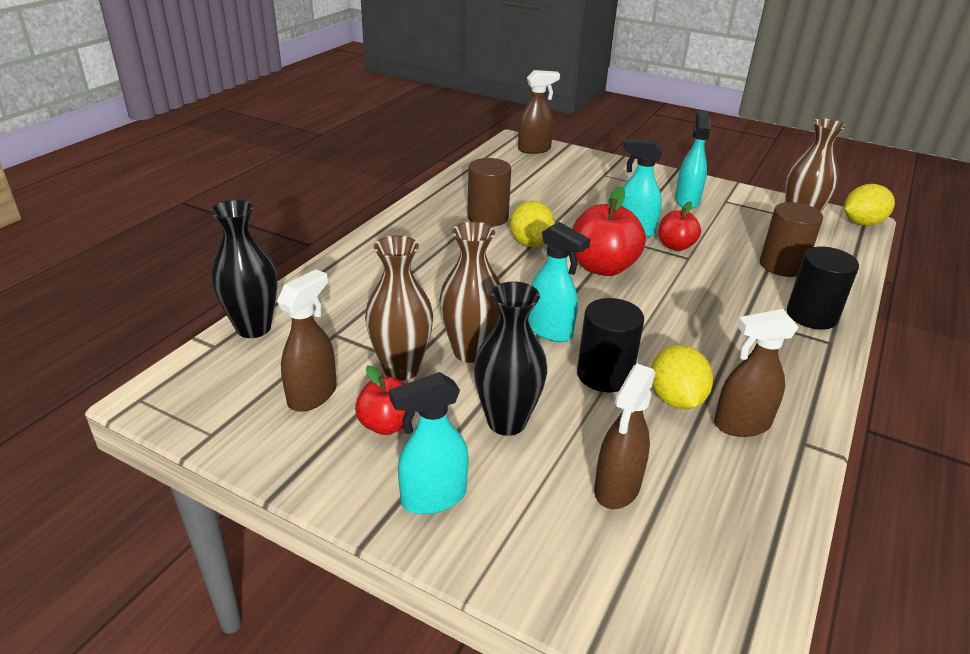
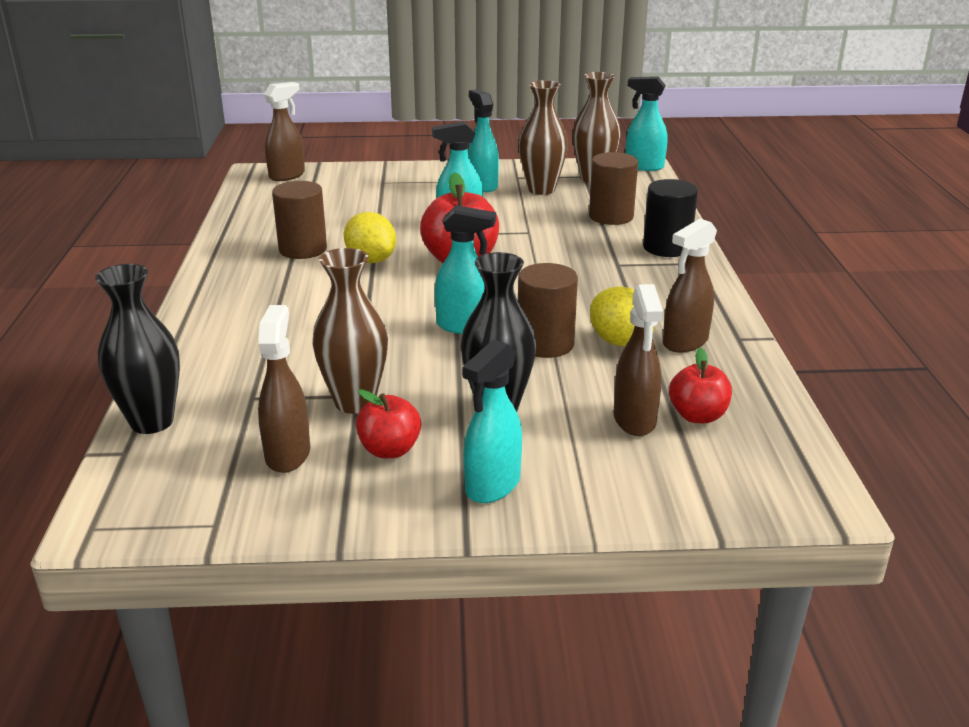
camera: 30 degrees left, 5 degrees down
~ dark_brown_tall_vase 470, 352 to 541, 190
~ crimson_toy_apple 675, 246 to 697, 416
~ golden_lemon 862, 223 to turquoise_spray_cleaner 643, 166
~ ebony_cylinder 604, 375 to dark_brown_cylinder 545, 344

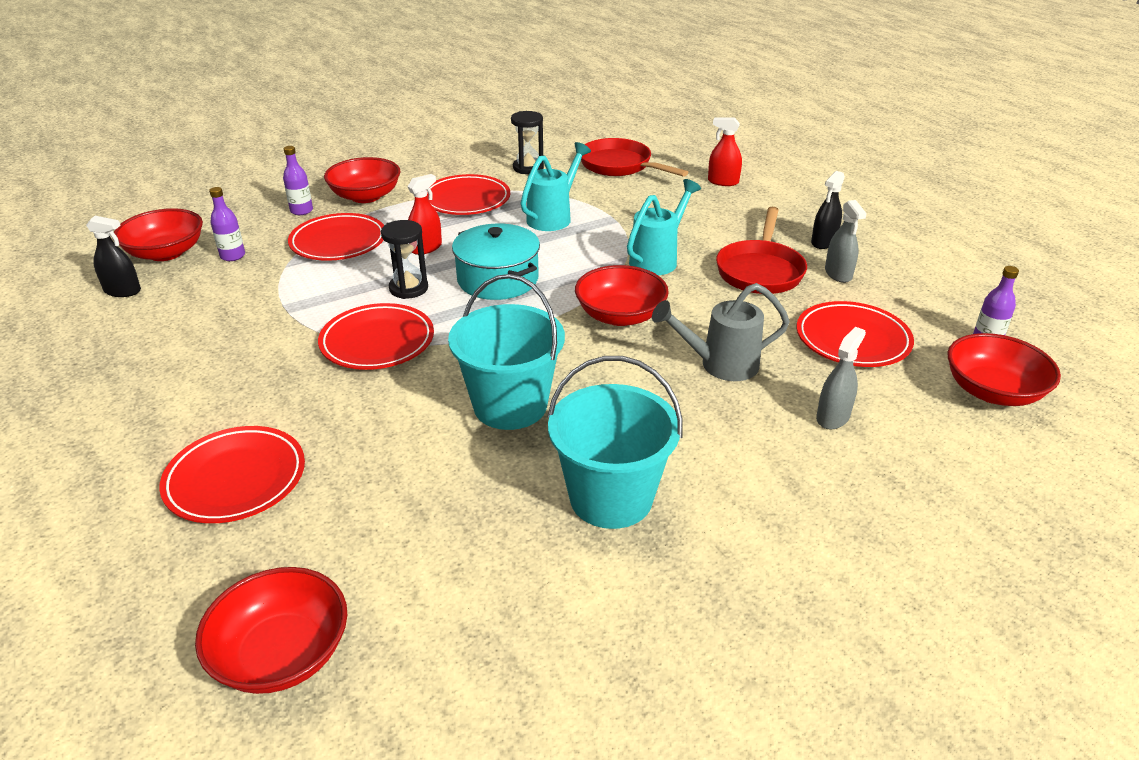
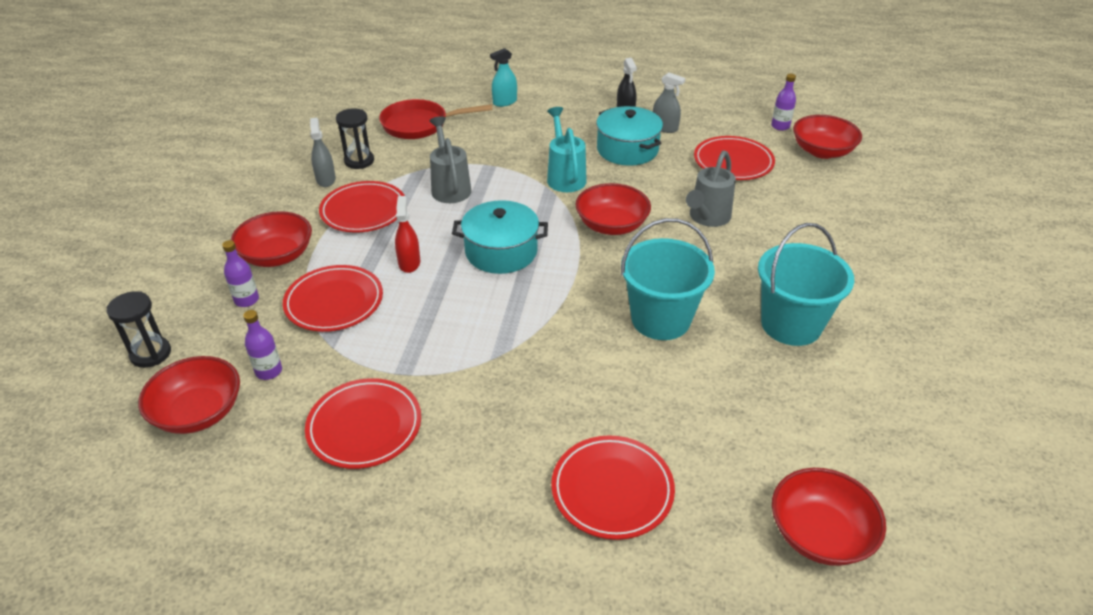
camera: 50 degrees left, 5 degrees up
- ebony_spray_cleaner 122, 291
~ crimson_plate 377, 342 to 364, 427
~ ebony_hourglass 408, 288 to 151, 354
~ gray_spray_cleaner 832, 417 to 326, 179
~ crimson_frying_pan 760, 270 to turquoise_cooking_pot 627, 149
~ turquoise_watering_can 553, 217 to gray_watering_can 450, 187
~ crimson_spray_cleaner 723, 182 to turquoise_spray_cleaner 505, 102

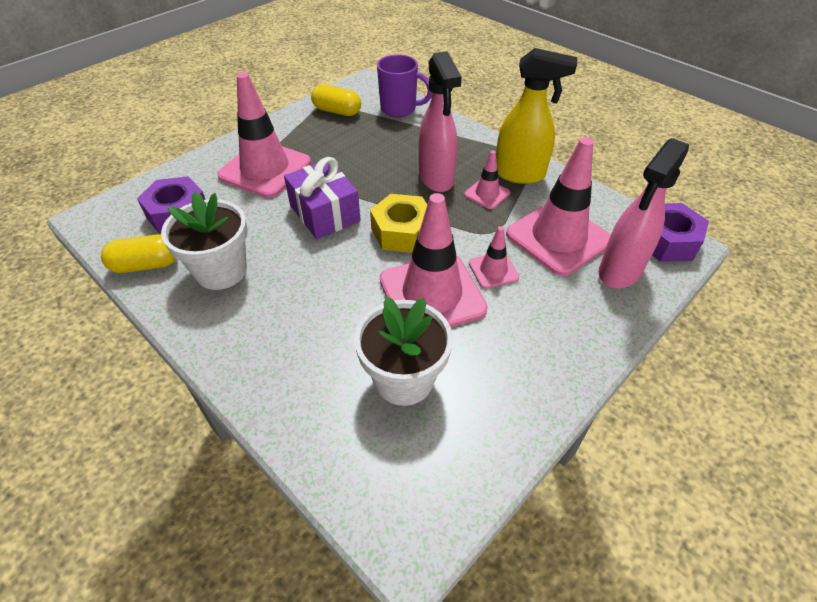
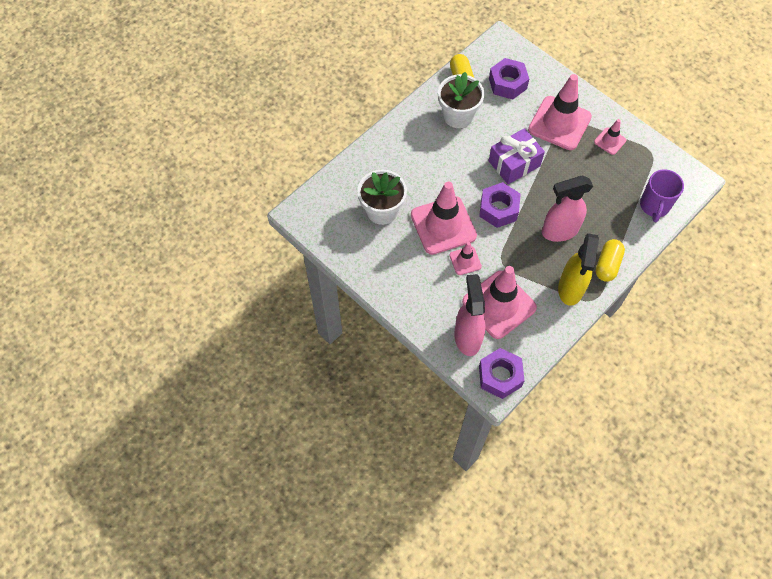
camera: 90 degrees right, 15 degrees up
~ golden_capsule 337, 111 to 607, 265
~ rose-pink_traffic_cone 487, 194 to 610, 141
~ golden_hexagon_nut 402, 232 to violet_hexagon_nut 498, 209
~ rose-pink_spray_cleaner 619, 272 = 467, 337 45 degrees clockwise

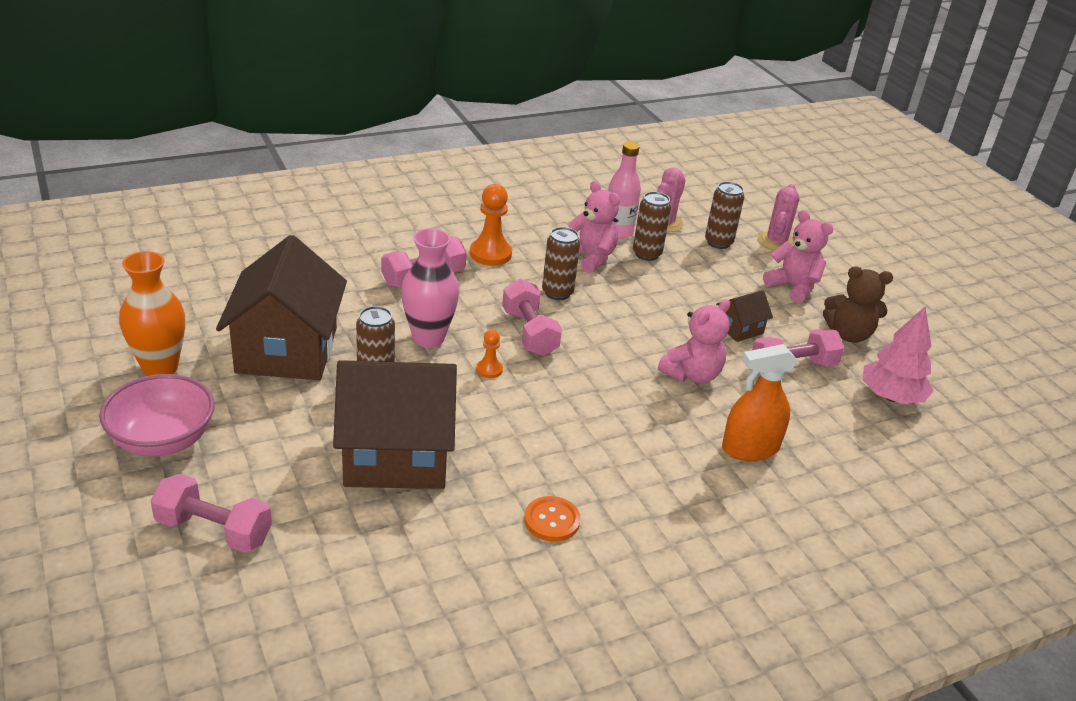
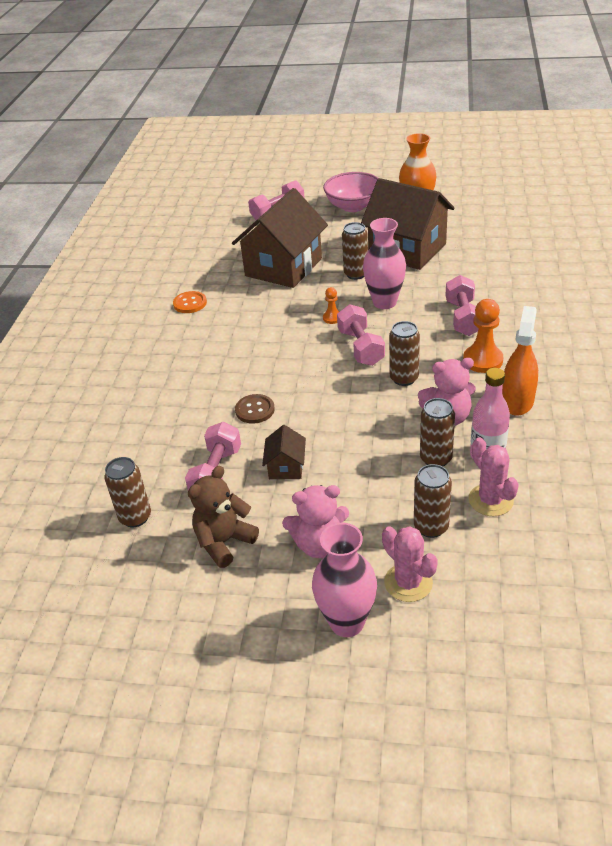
camera: 130 degrees right, 5 degrees up
+ rose-pink_tall_vase 347, 622
~ orange_spray_cleaner 750, 448 to 517, 401
~ rose-pink_stuffed_bear 692, 374 to dark_brown_sewing_button 255, 410
~ rose-pink_tree 891, 397 to dark_brown_tin 135, 517
~ rose-pink_free_weight 529, 333 = 360, 347 60 degrees clockwise

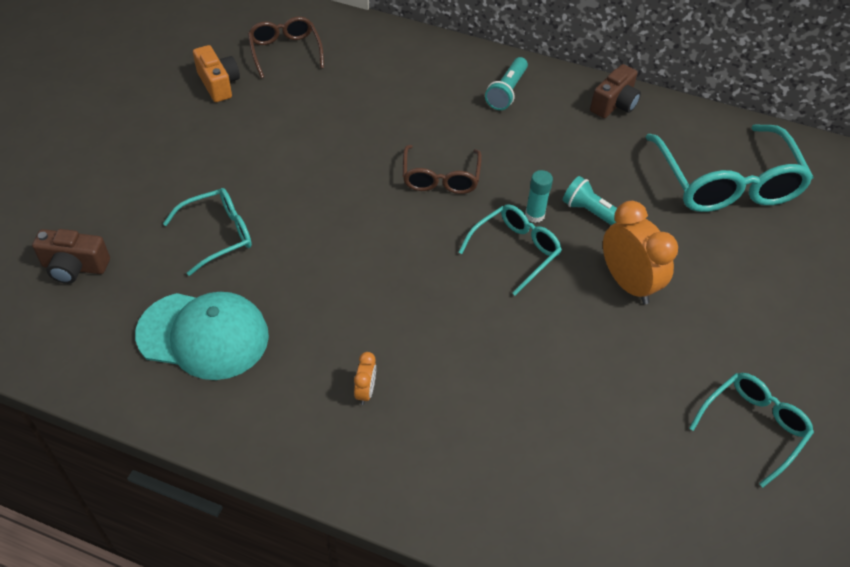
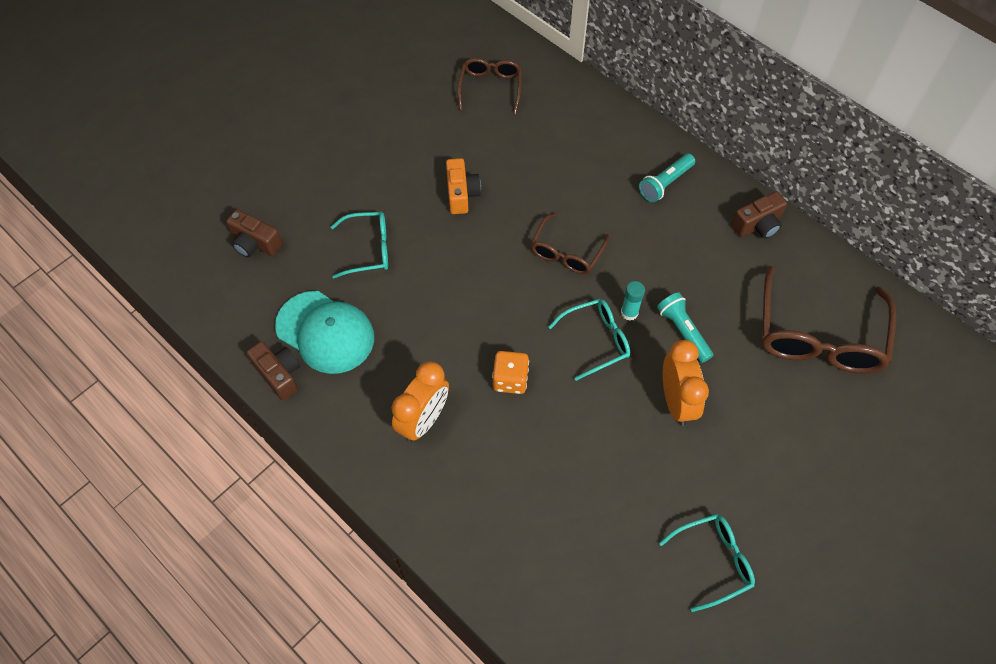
camera: 25 degrees right, 10 degrees up
+ dark_brown_camera 279, 374
+ orange_dice 510, 379
~ orange_camera 218, 84 to 461, 194
~ turquoise_eyeglasses 726, 183 to dark_brown_eyeglasses 818, 336
~ orange_bedside_clock 365, 391 = 423, 420 x2.12

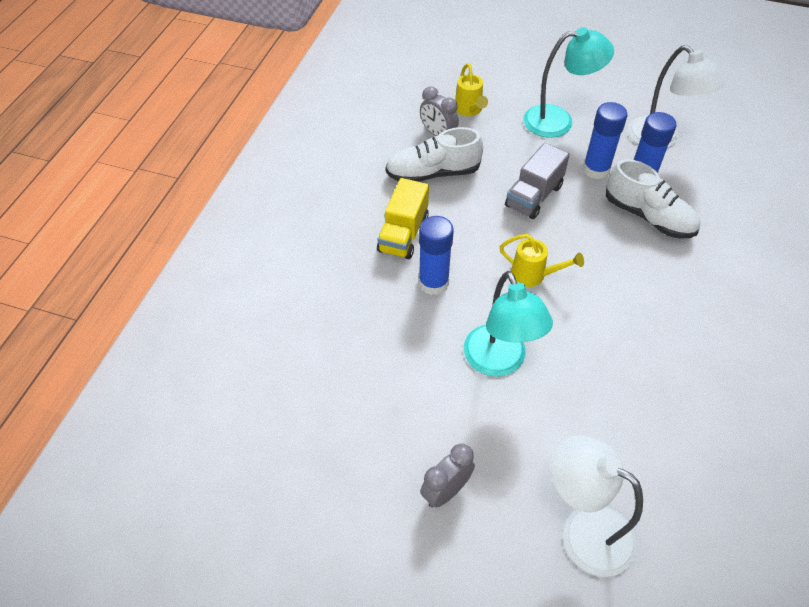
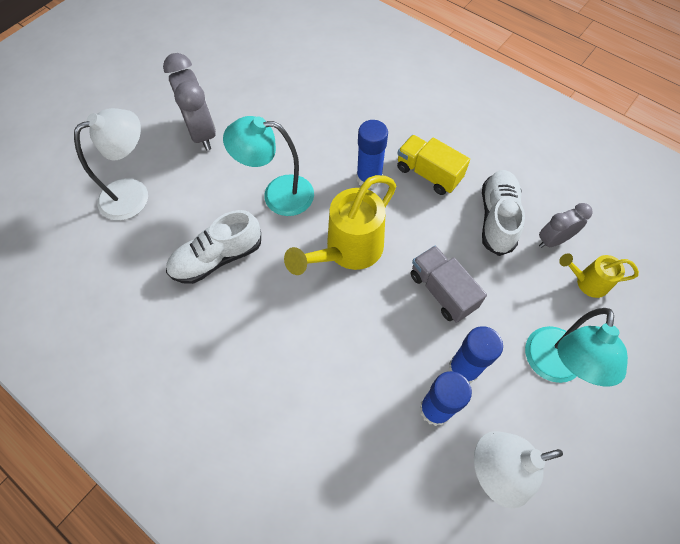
camera: 110 degrees right, 10 degrees up
~ white_sneaker 648, 216 to 217, 258
~ gray_bedside_clock 446, 491 = 202, 132 x1.67
~ golden_watering_can 533, 275 = 348, 251 x1.86

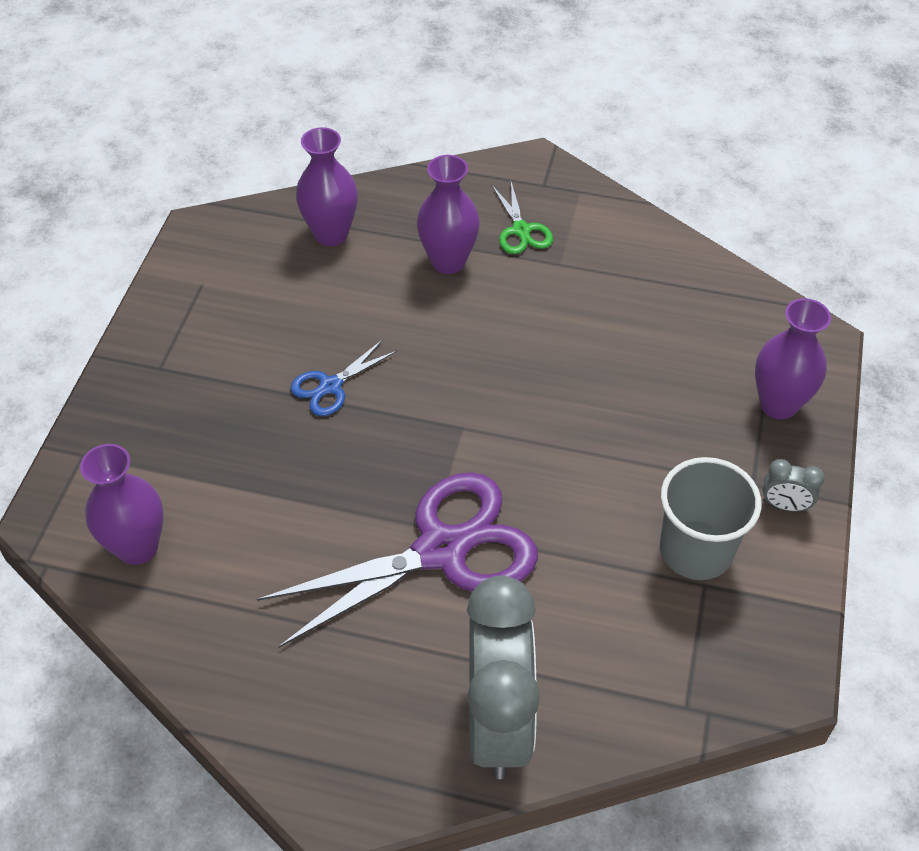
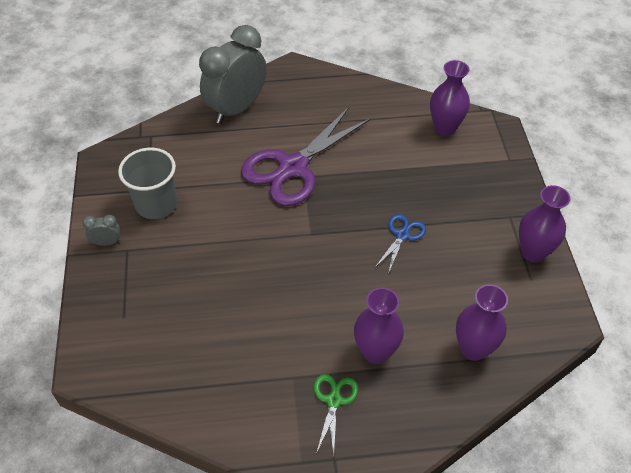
camera: 160 degrees right, 0 degrees up
~ violet_tall_vase 778, 404 to 533, 252
~ gray_bedside_clock 498, 722 = 236, 109 60 degrees clockwise
~ emerald_shears 521, 230 = 334, 400 45 degrees clockwise

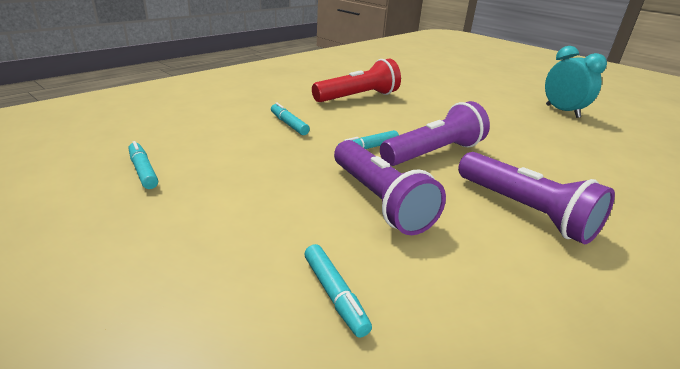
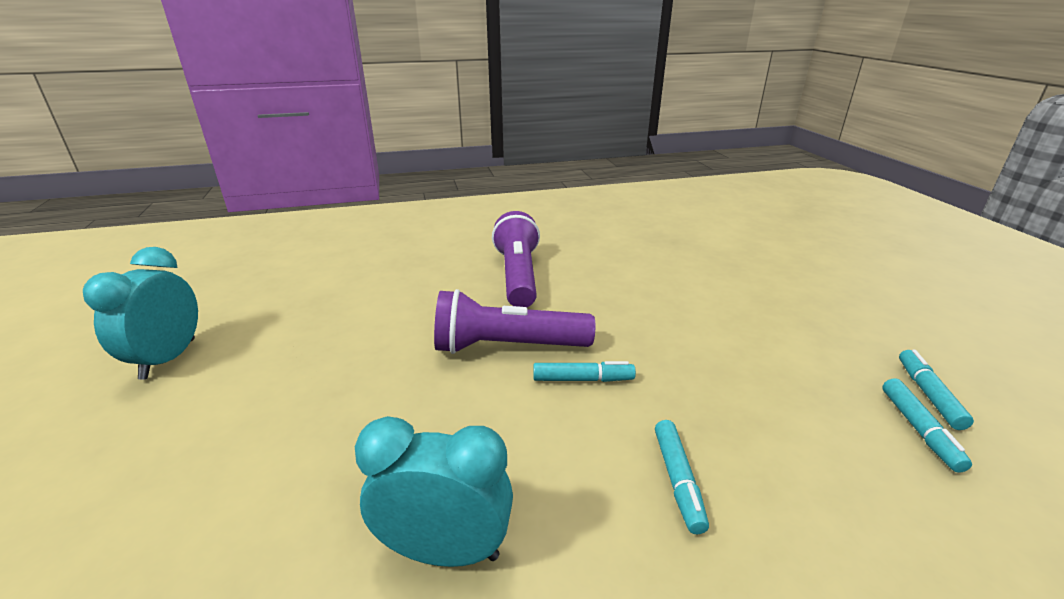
camera: 145 degrees left, 0 degrees up
- violet_torch 379, 200
~ turquoise_felt_pen 334, 295 to 928, 394
~ crimson_torch 358, 97 to turquoise_bedside_clock 445, 551

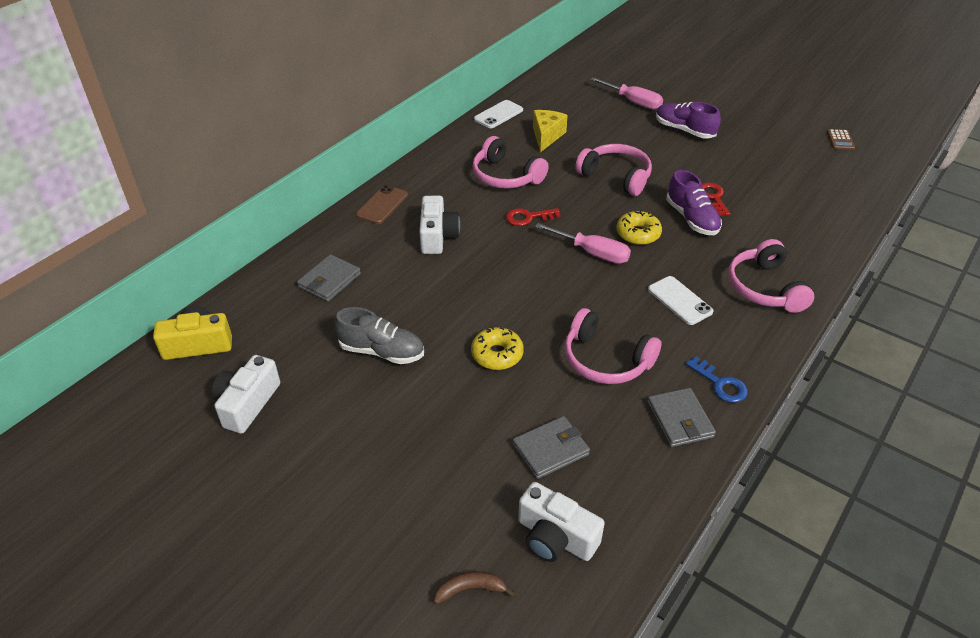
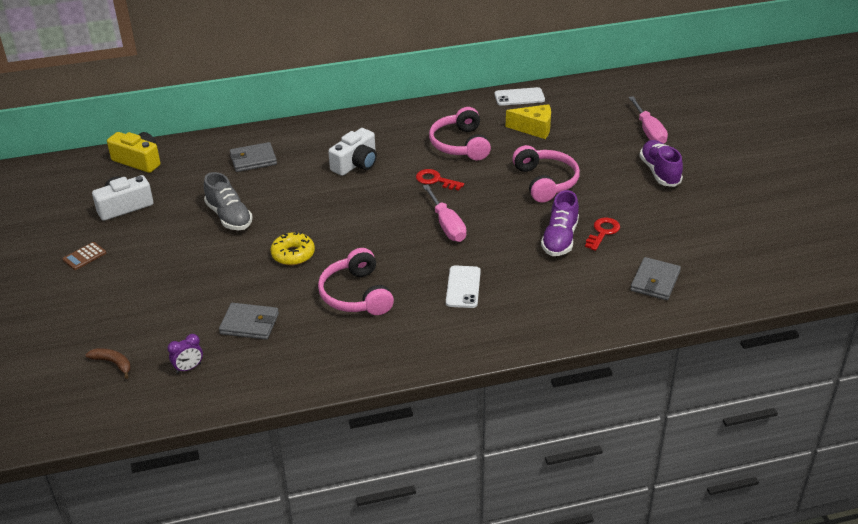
camera: 40 degrees right, 5 degrees down
- dark_brown_phone 382, 205
- golden_doughnut 638, 234
- cobalt_latchkey 720, 384
- rose-pink_headphones 765, 288
~ gray_wallet 680, 420 to 655, 281
~ dark_brown_adding_machine 840, 140 to 84, 256
~ white_camera 555, 537 to violet_bedside_clock 188, 368
~ golden_piece_of_cheese 546, 136 = 534, 129 45 degrees clockwise

